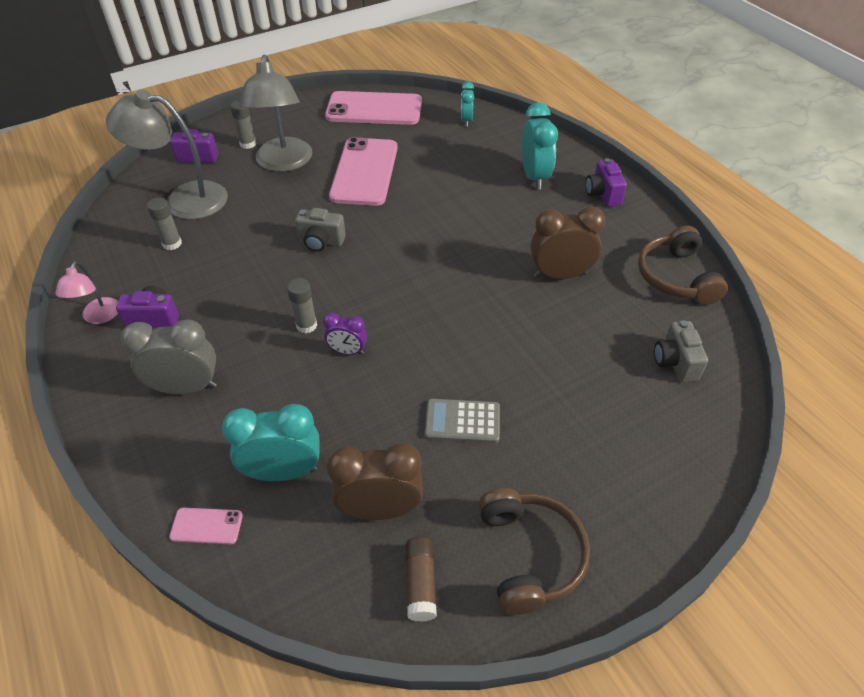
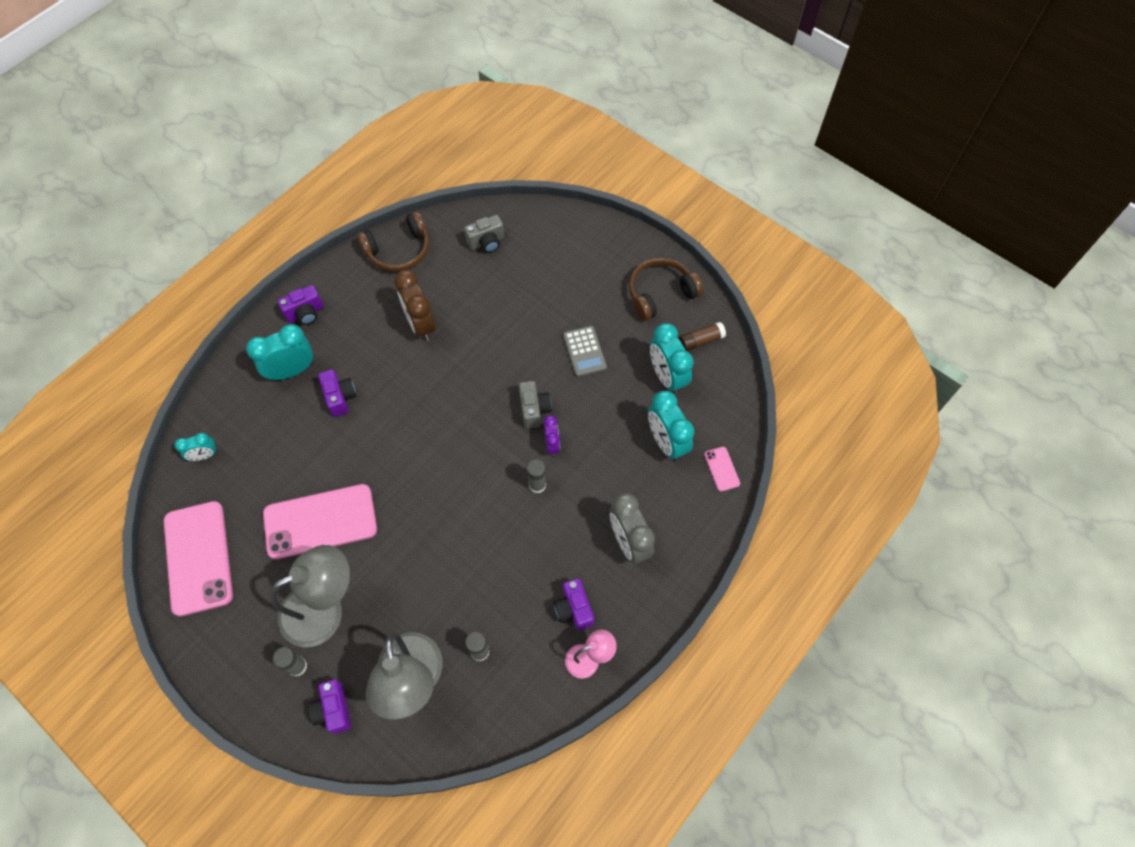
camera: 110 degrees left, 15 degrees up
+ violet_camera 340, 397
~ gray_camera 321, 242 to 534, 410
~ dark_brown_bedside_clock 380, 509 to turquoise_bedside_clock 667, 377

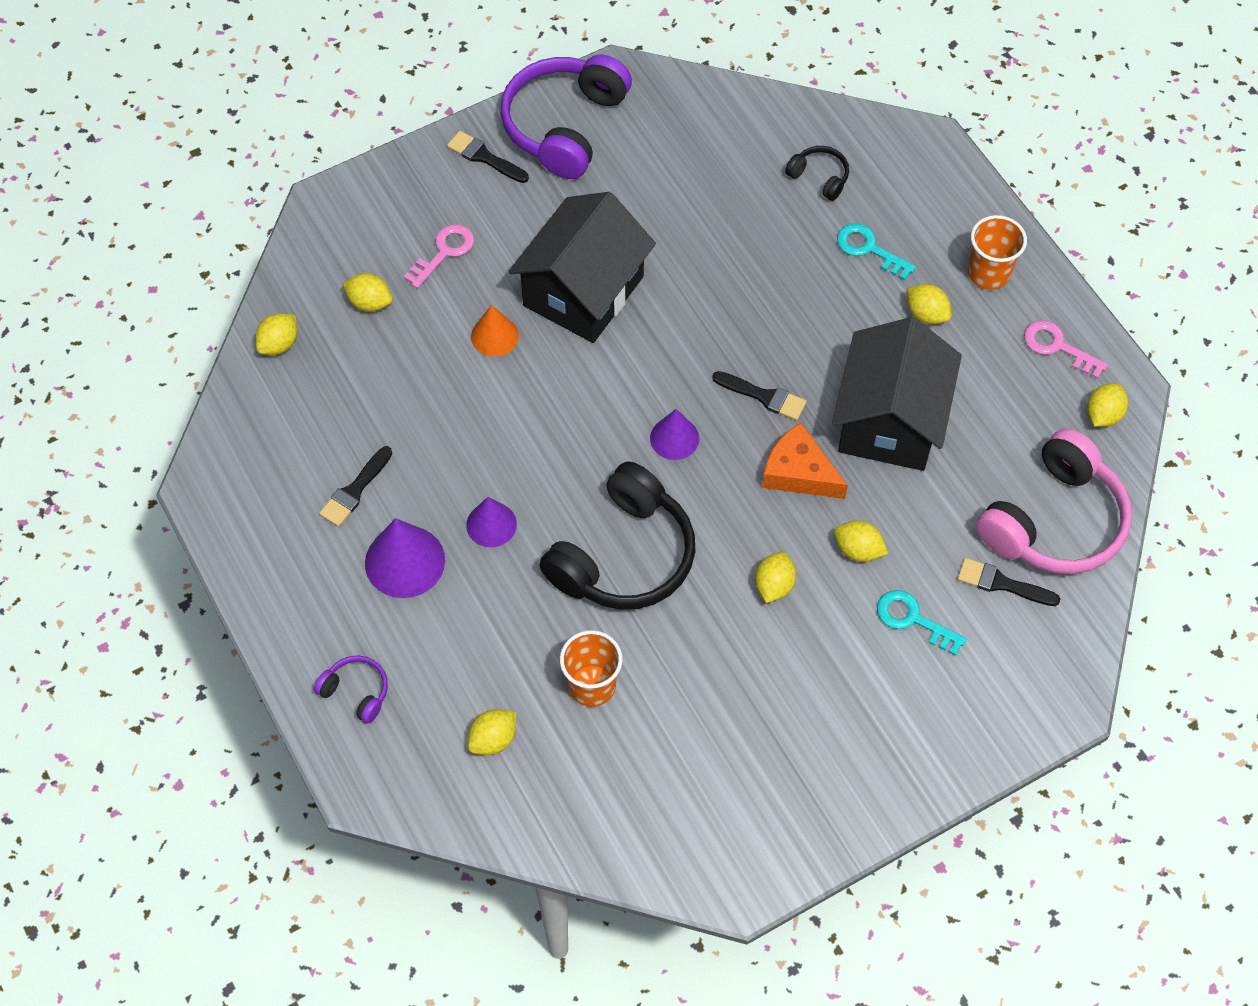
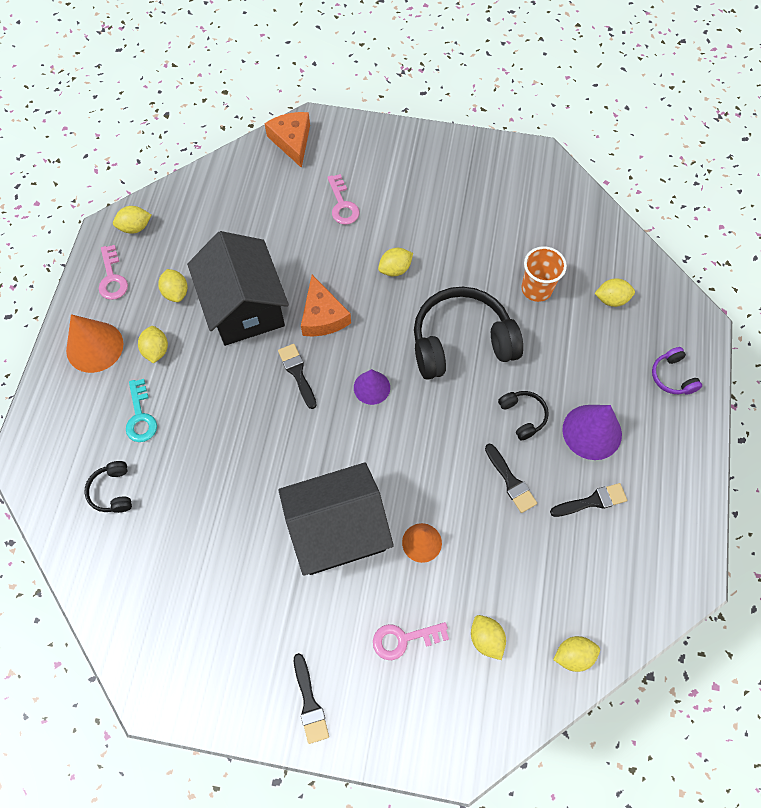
camera: 140 degrees left, 5 degrees up
- violet_headphones 564, 125
- rose-pink_headphones 1054, 521
+ orange_piece_of_cheese 292, 141
~ golden_lemon 858, 550 to 176, 292
~ ebony_paint_brush 1002, 583 to 510, 481
~ violet_cone_shape 491, 524 to ebony_headphones 523, 416
~ orange_tumbler 988, 273 to orange_cone_shape 94, 347
~ turquoise_latchkey 913, 619 to rose-pink_latchkey 342, 204
~ ebony_toy_house 889, 420 = 244, 307 75 degrees counterclockwise

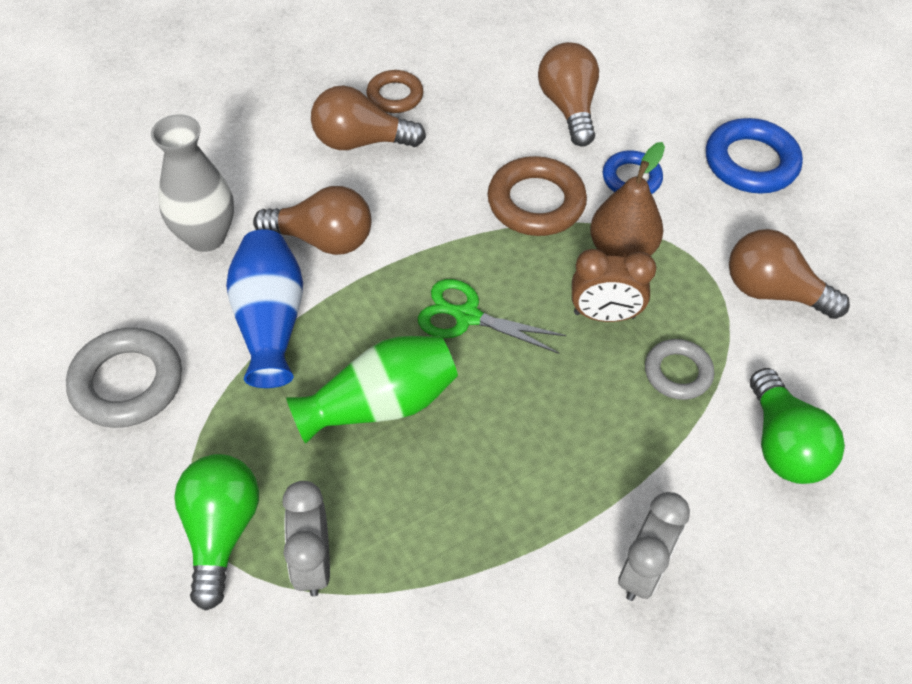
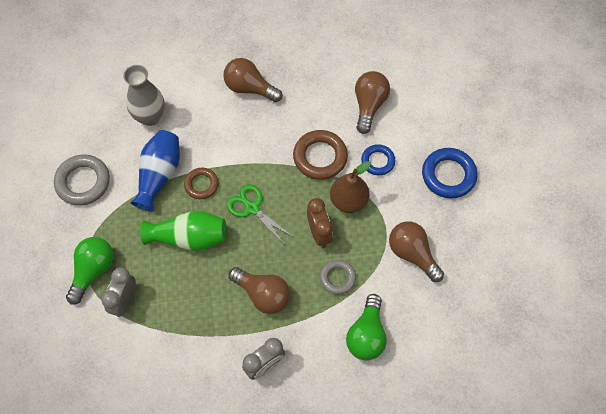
camera: 25 degrees right, 10 degrees up
~ dark_brown_lightbulb 323, 239 to 263, 294
~ dark_brown_hoop 395, 96 to 201, 185
~ dark_brown_bedside_clock 604, 315 = 319, 233 135 degrees counterclockwise

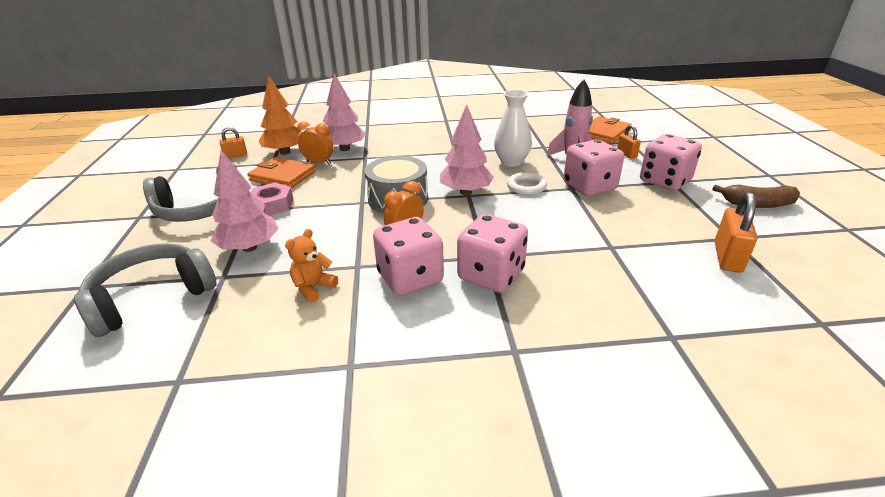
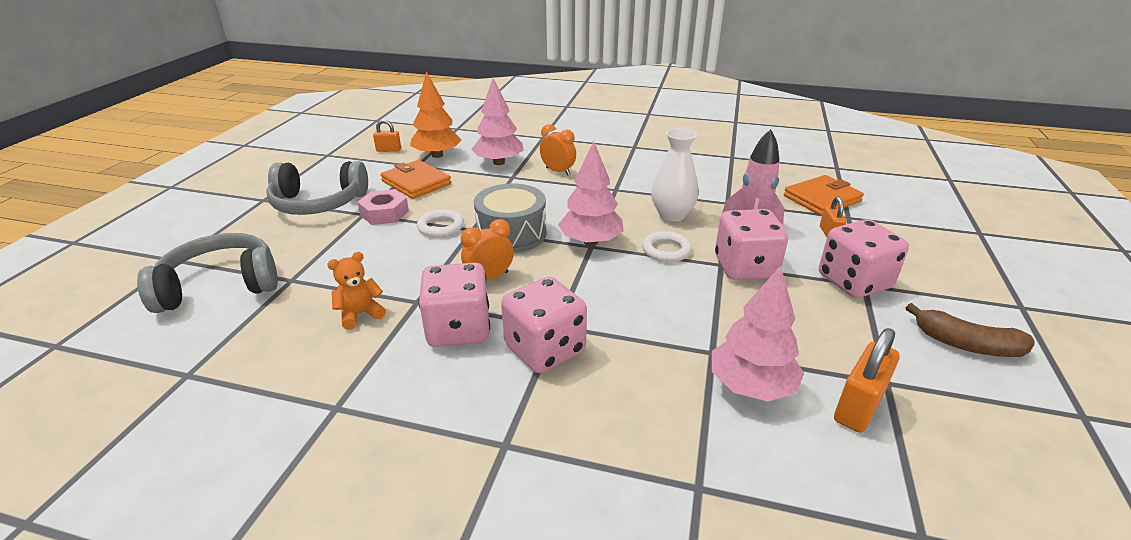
camera: 20 degrees right, 0 degrees up
+ white_hoop 440, 227
~ rose-pink_tree 249, 247 to 751, 386
~ orange_bedside_clock 319, 163 to 558, 171

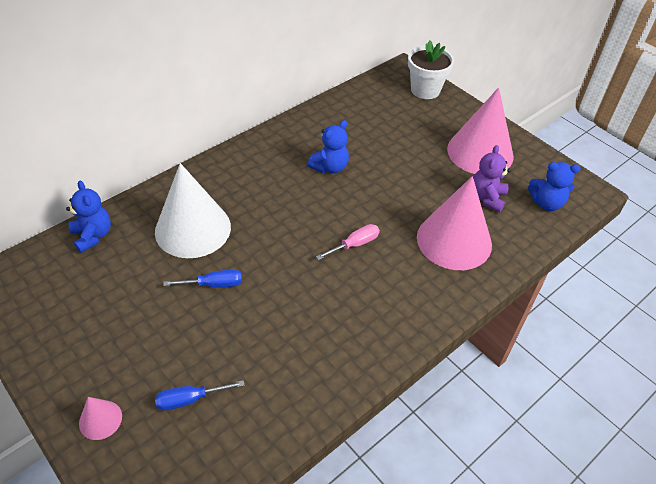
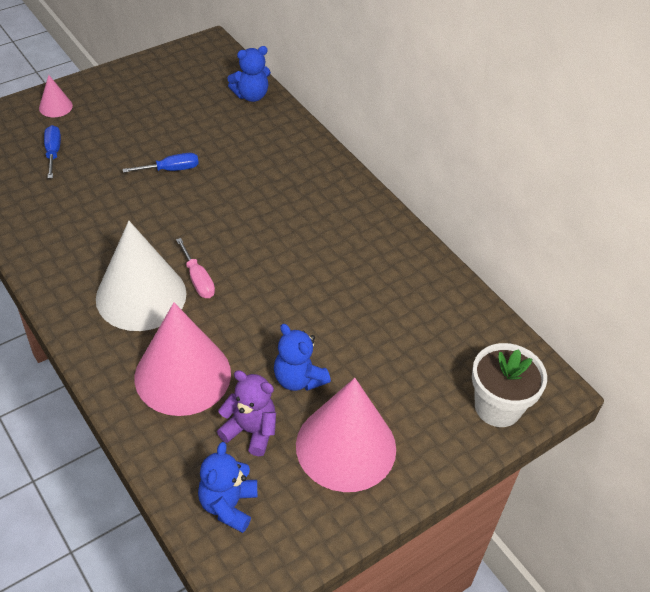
camera: 95 degrees right, 0 degrees up
~ white_cone_shape 193, 229 to 141, 295
~ cobalt_stuffed_bear 330, 167 to 298, 379
~ cobalt_flat_screwdriver 214, 284 = 171, 169 105 degrees counterclockwise

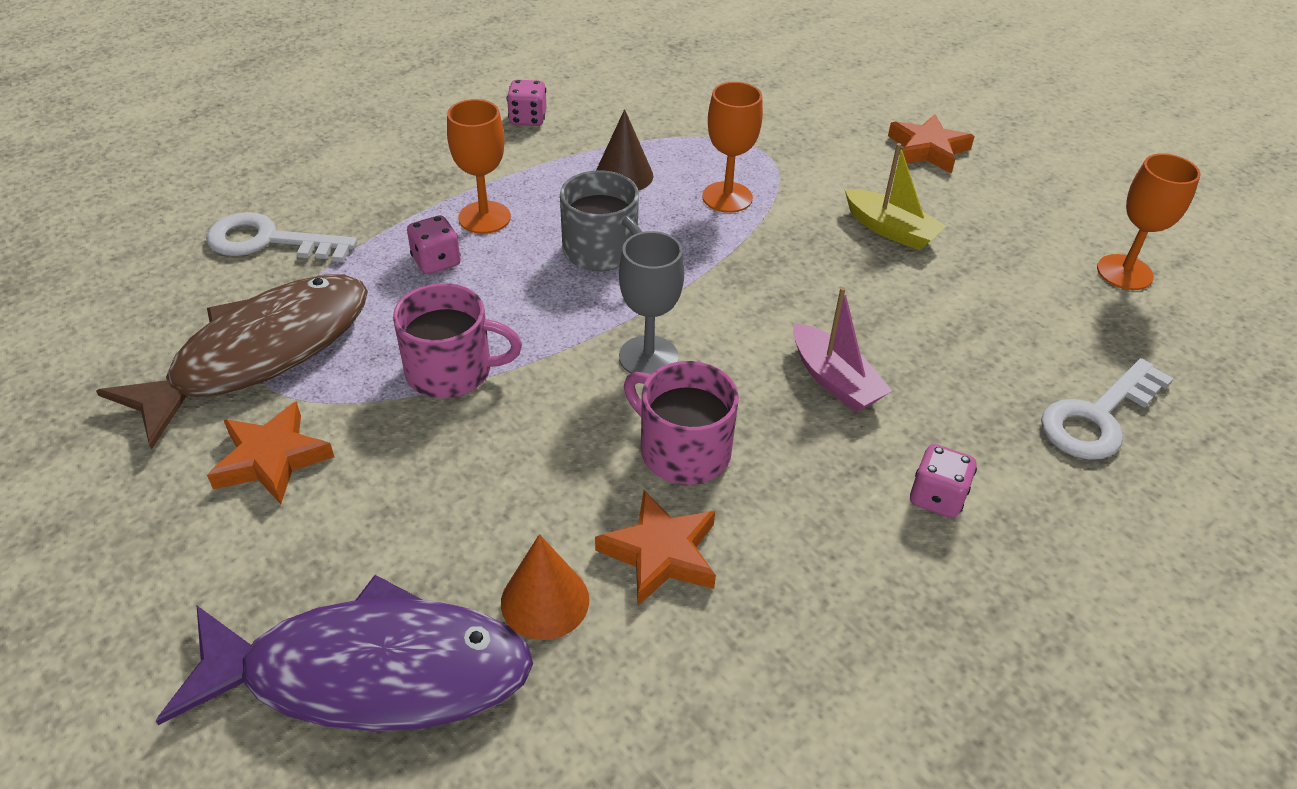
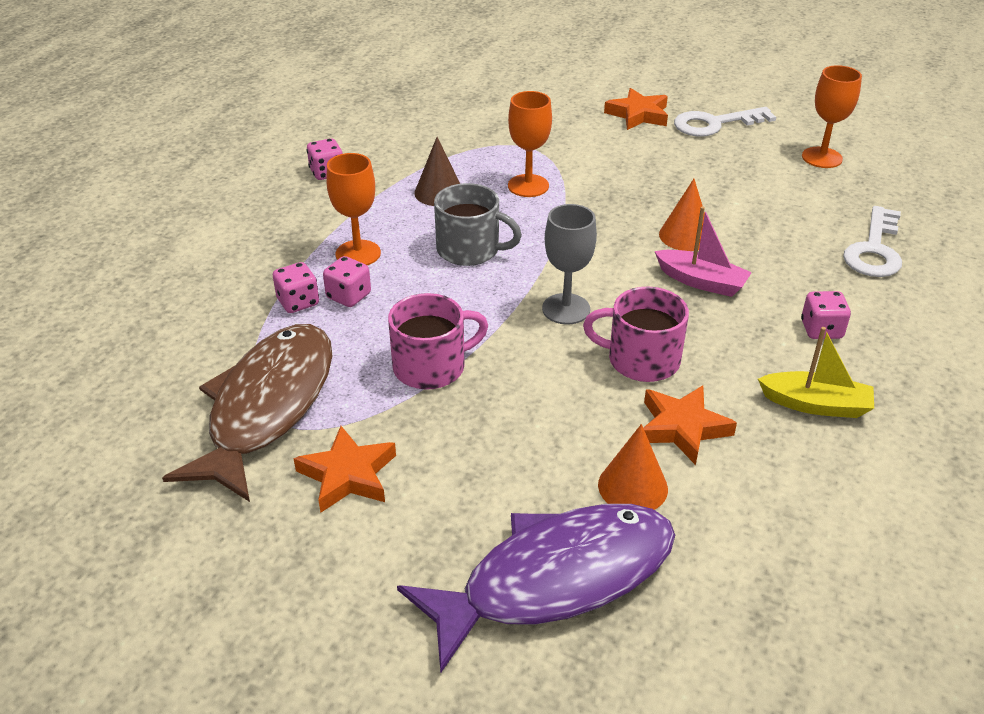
camera: 25 degrees left, 5 degrees down
+ rose-pink_dice 298, 302
+ orange_cone_shape 685, 236
~ white_latchkey 268, 241 to 714, 124
~ golden_boat 890, 230 to 815, 404

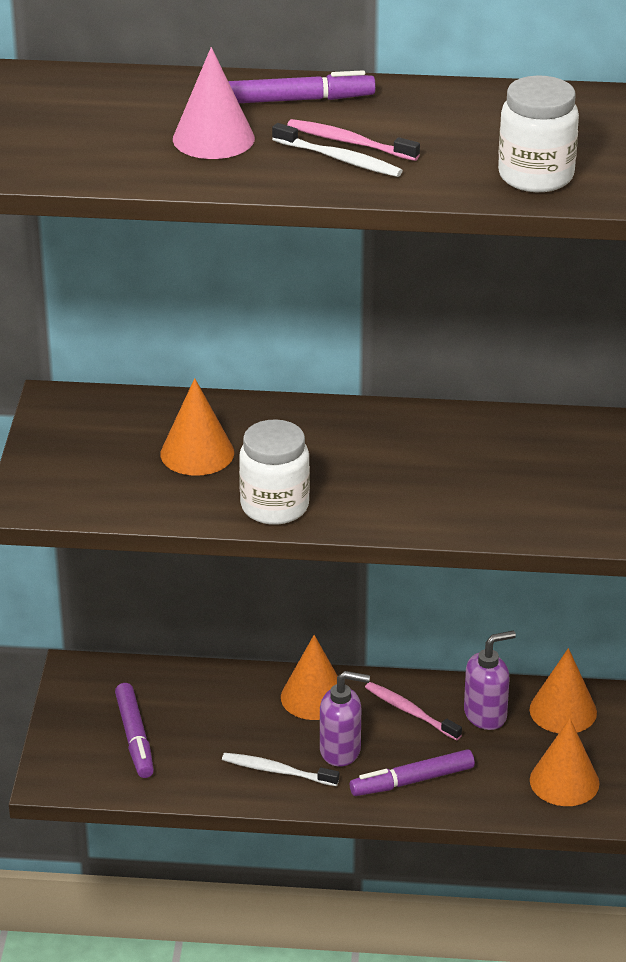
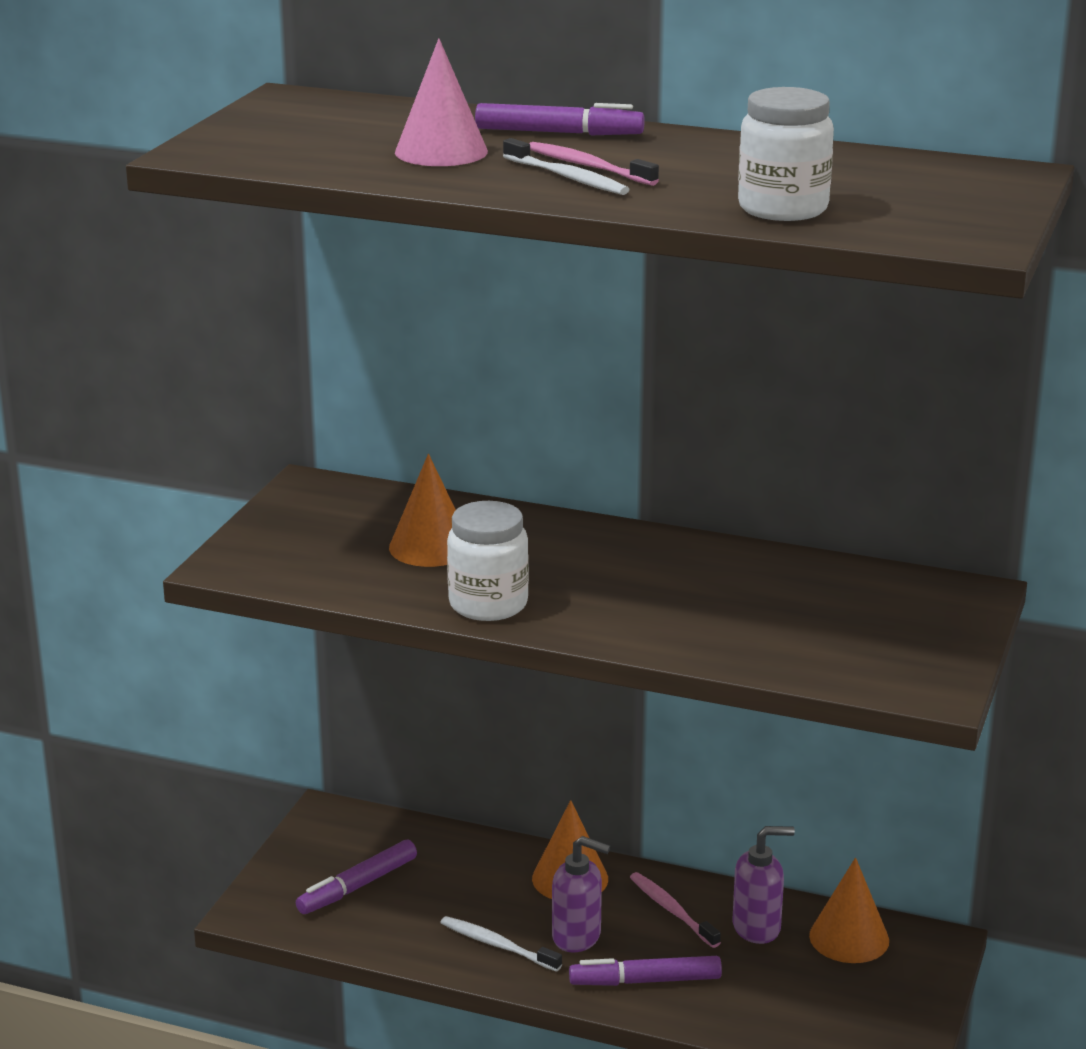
camera: 15 degrees right, 10 degrees down
- orange_cone_shape 564, 781
~ violet_felt_pen 134, 737 = 357, 886 45 degrees clockwise

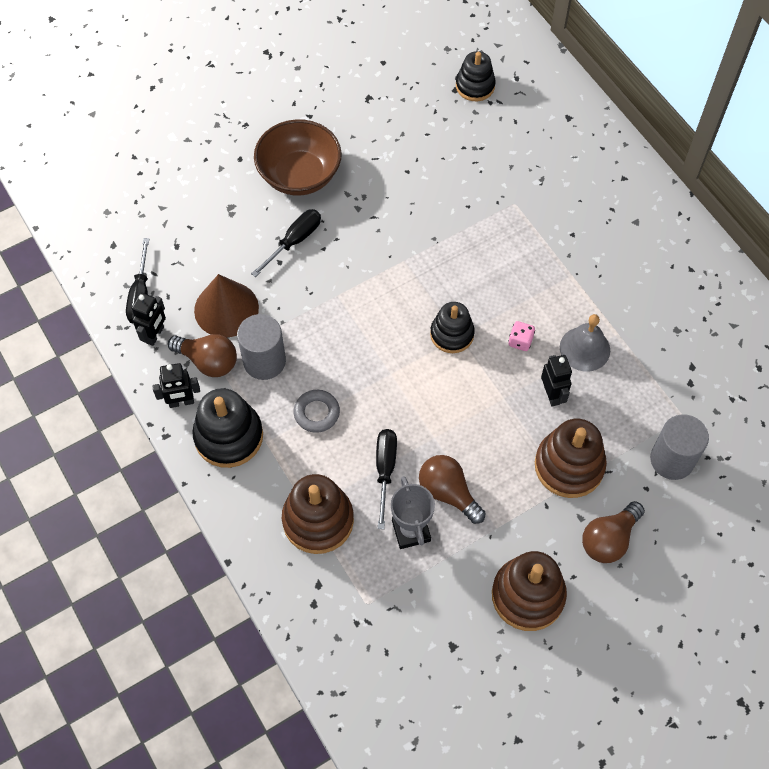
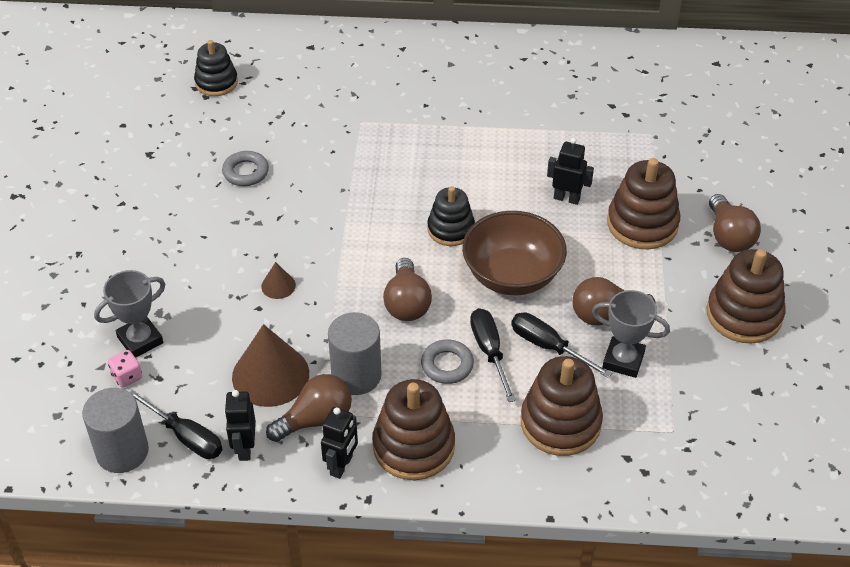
camera: 55 degrees left, 15 degrees down
- gray_school_bell 584, 348
+ gray_prize_cup 140, 340
+ gray_hoop 246, 172
+ dark_brown_cone_shape 278, 285
+ dark_brown_lightbulb 407, 303
~ ebony_flat_screwdriver 294, 241 to 489, 351
~ dark_brown_serving_bowl 299, 175 to 512, 275
~ rose-pink_dice 520, 341 to 127, 376
~ gray_cylinder 672, 459 to 122, 451
~ ebony_stacking_rings 228, 436 to dark_brown_stacking_rings 413, 446
~ ebony_robot_figure 155, 335 = 244, 448 150 degrees counterclockwise

